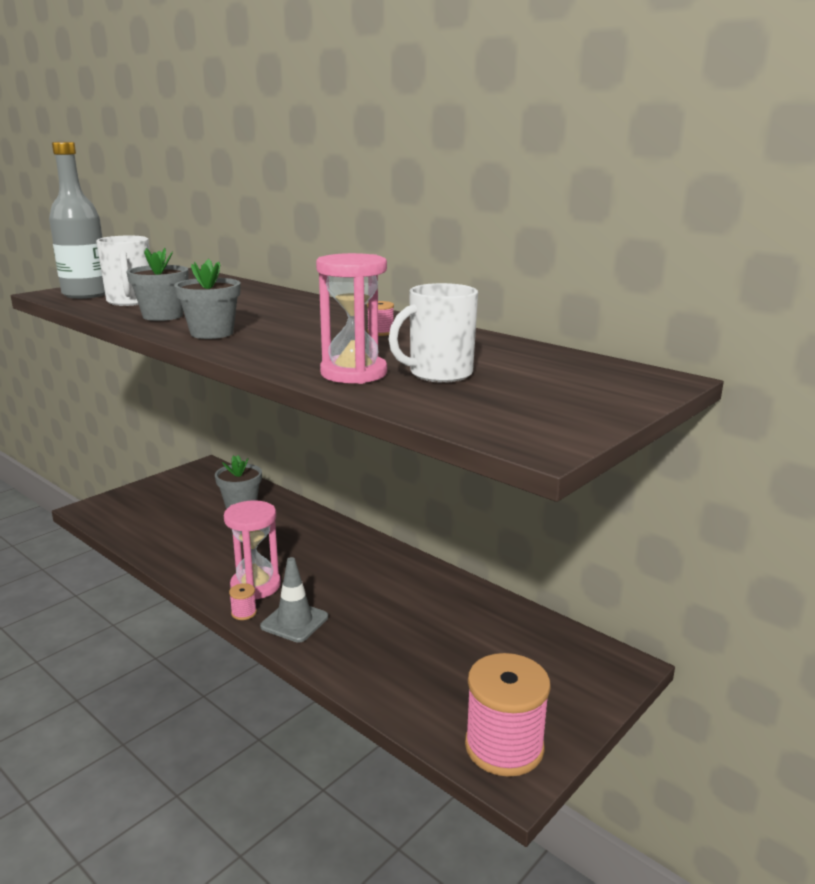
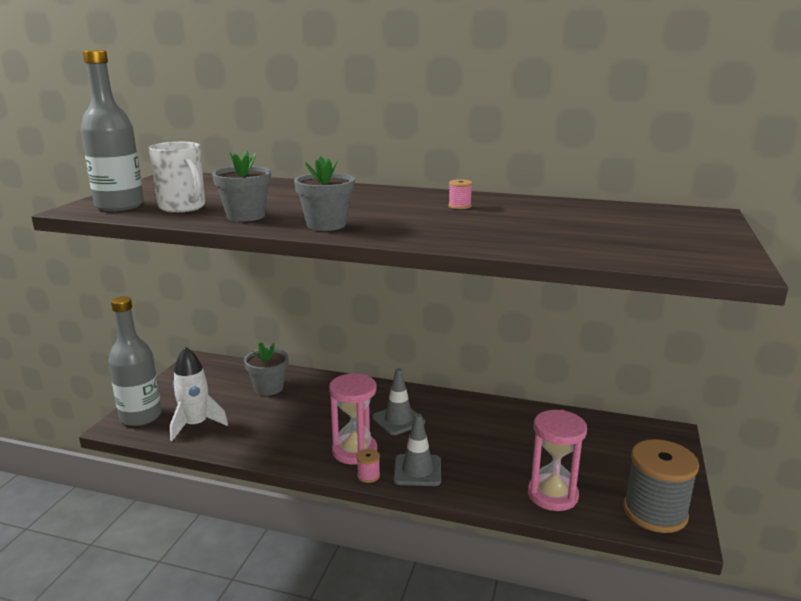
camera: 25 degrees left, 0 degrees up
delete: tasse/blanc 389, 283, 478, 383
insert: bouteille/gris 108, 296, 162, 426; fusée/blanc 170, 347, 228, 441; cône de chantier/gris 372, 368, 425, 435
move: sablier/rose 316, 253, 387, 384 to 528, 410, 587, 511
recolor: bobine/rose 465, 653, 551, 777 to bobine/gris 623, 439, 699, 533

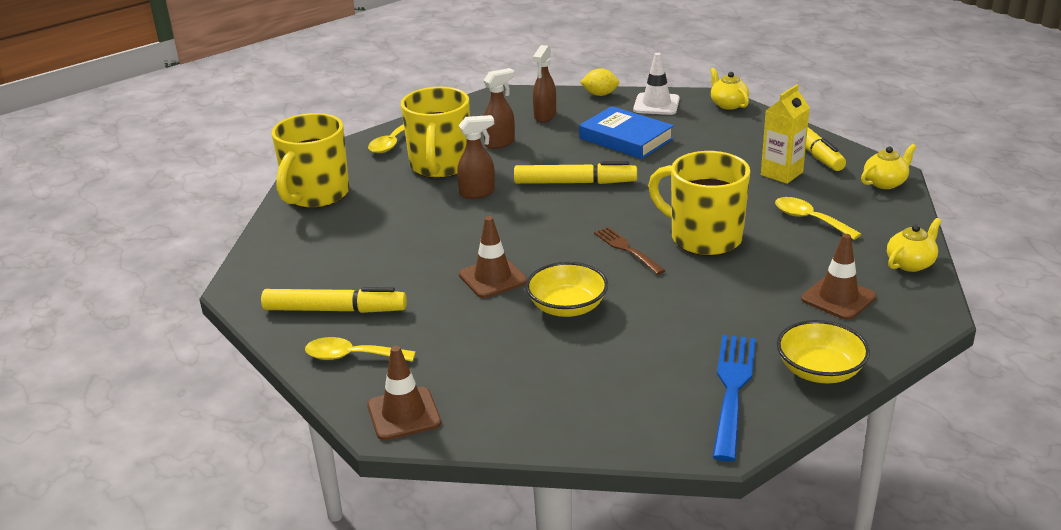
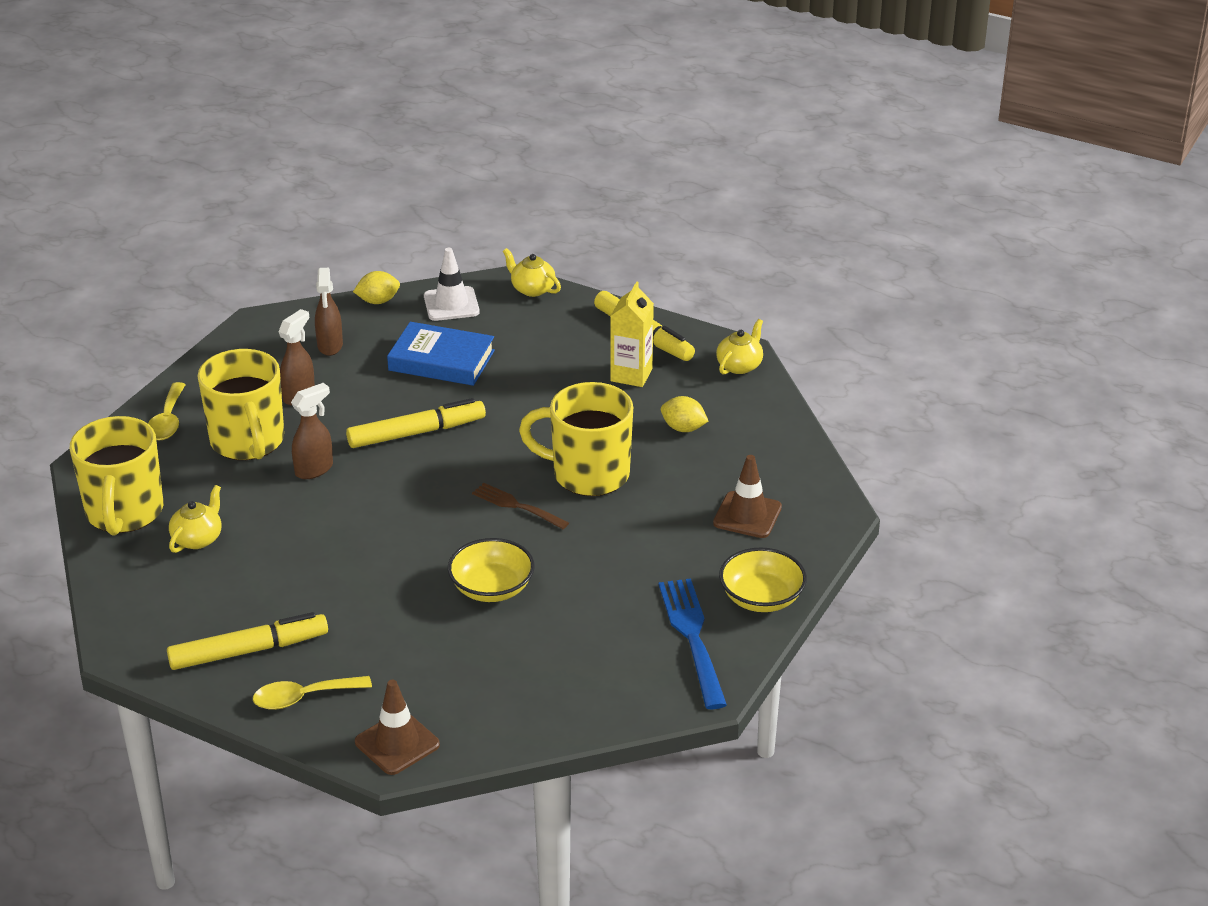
camera: 25 degrees left, 5 degrees up
delete: cône de chantier/marron 459, 216, 527, 298
move: théière/jaune 887, 218, 941, 272 to 169, 485, 222, 553
replace: cuillère/jaune 775, 197, 861, 240 to citron/jaune 661, 396, 708, 432

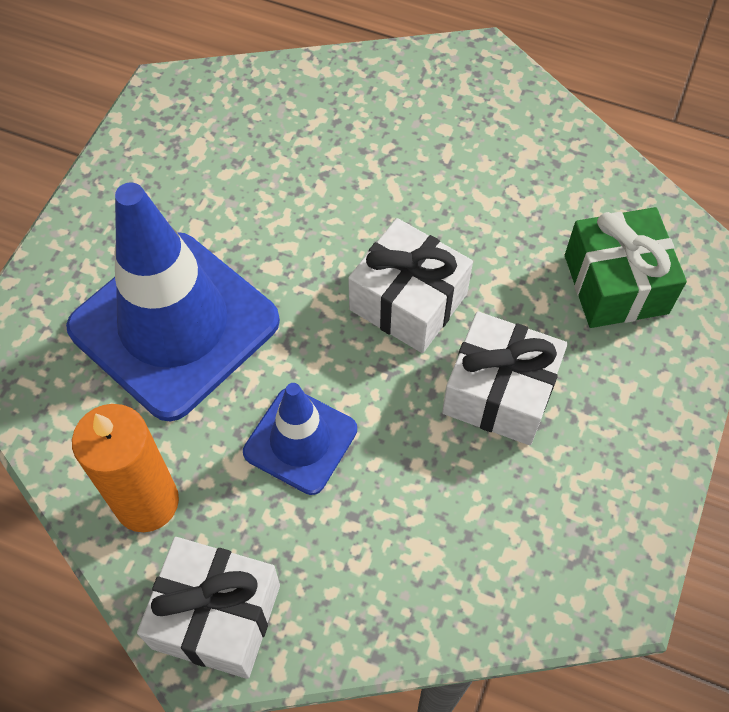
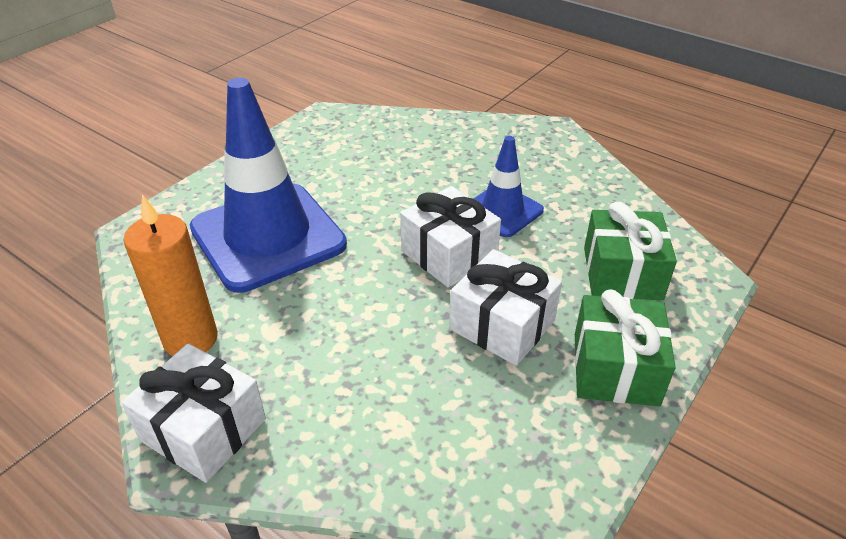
camera: 15 degrees right, 20 degrees down
insert: cadeau/vert 575, 289, 676, 406
move: cône de chantier/bleu 243, 383, 357, 495 to 473, 136, 544, 237

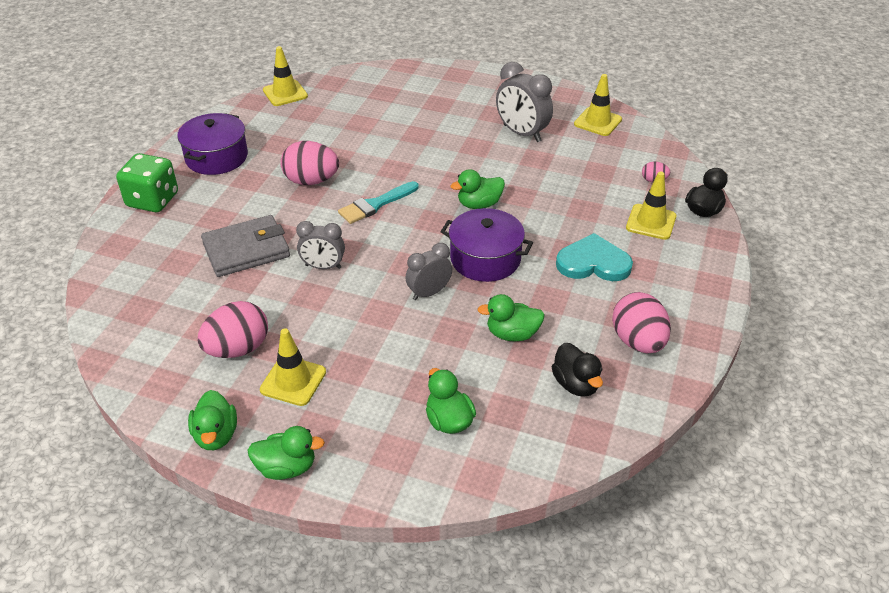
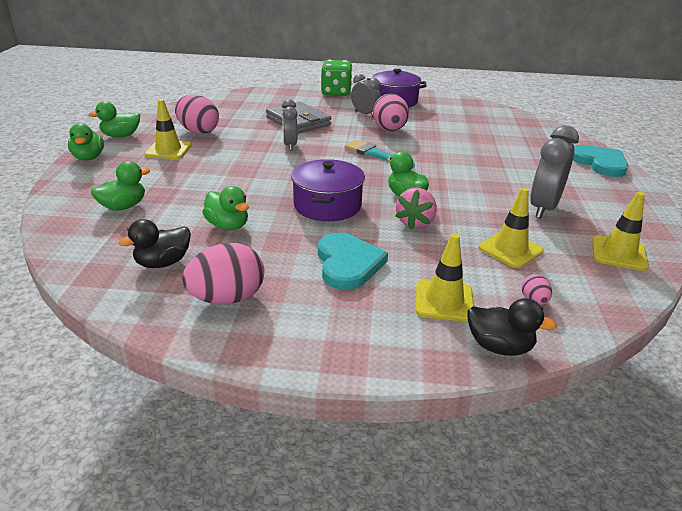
camera: 75 degrees right, 10 degrees down
insert: fraise/rose 395, 188, 437, 230; cœur/turquoise 573, 145, 628, 177
move: cône de chantier/jaune 263, 46, 308, 106 to 478, 188, 544, 268; réveil/gris 406, 243, 452, 300 to 351, 74, 381, 116
rotate: canard/vert 477, 294, 545, 341 = 202, 186, 249, 230 150 degrees clockwise

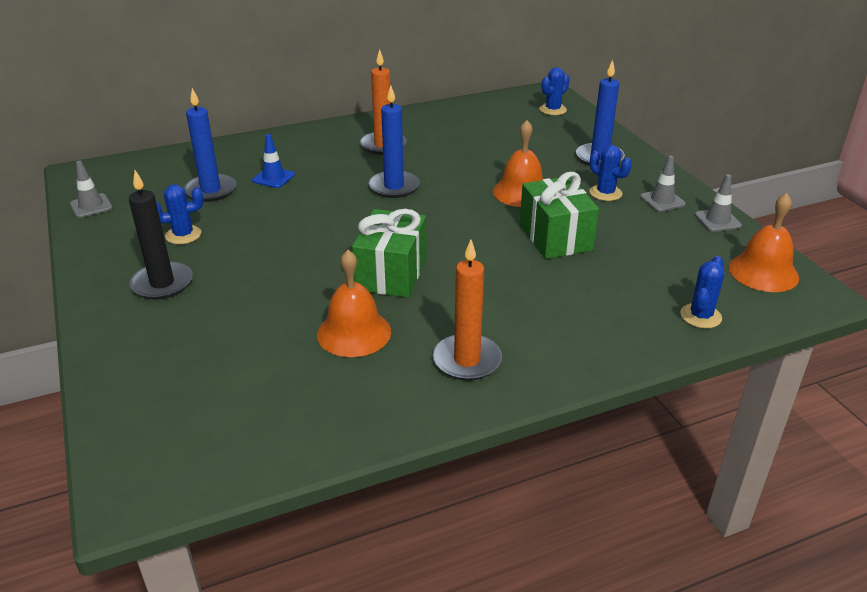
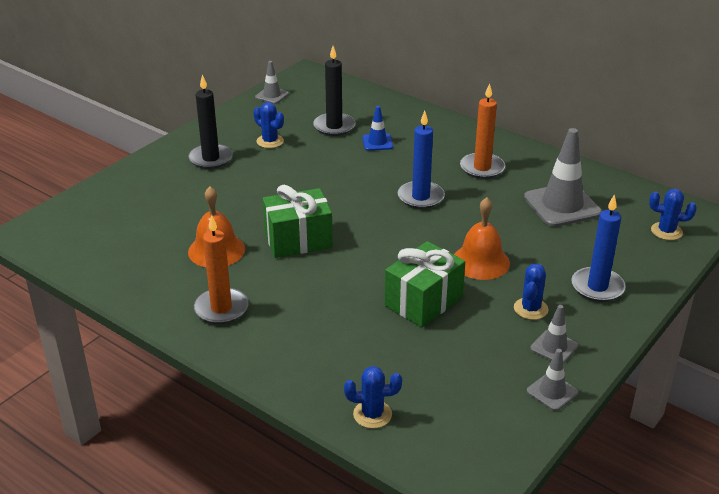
camera: 60 degrees right, 0 degrees up
delete: cloche/orange 729, 193, 799, 292
insert: cône de chantier/gris 524, 128, 602, 227
recolor: bougie/bleu 184, 88, 236, 202 to bougie/noir 313, 46, 355, 136

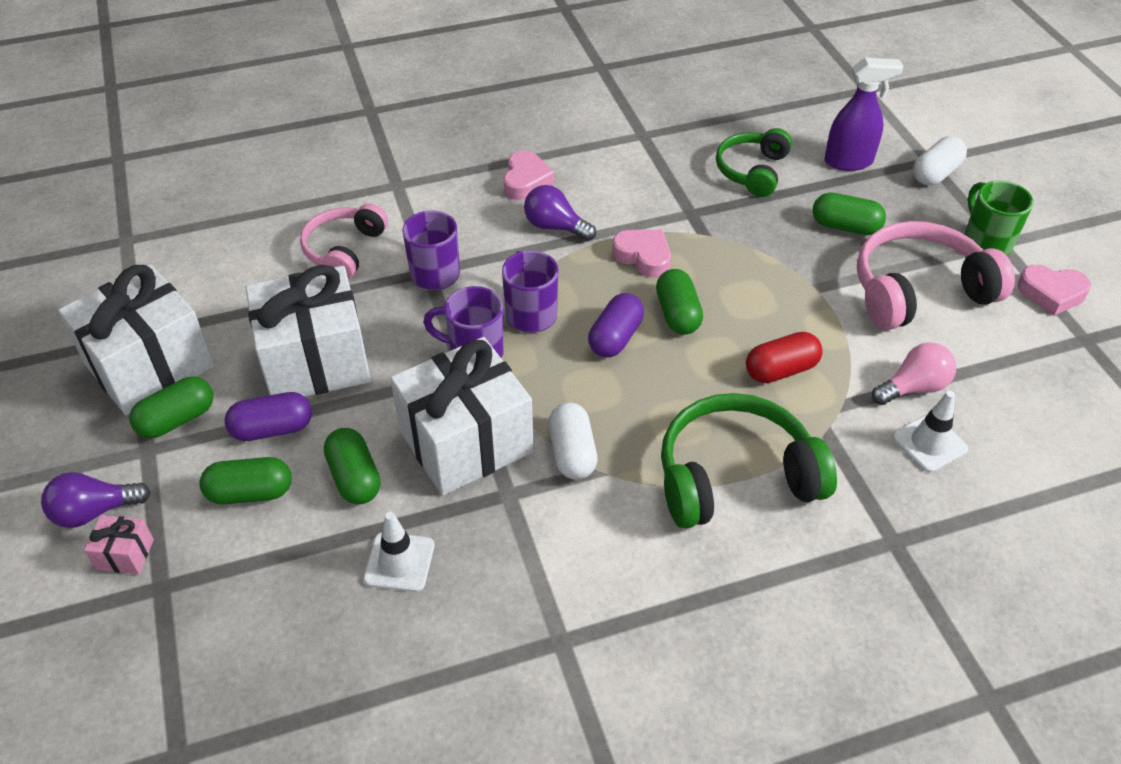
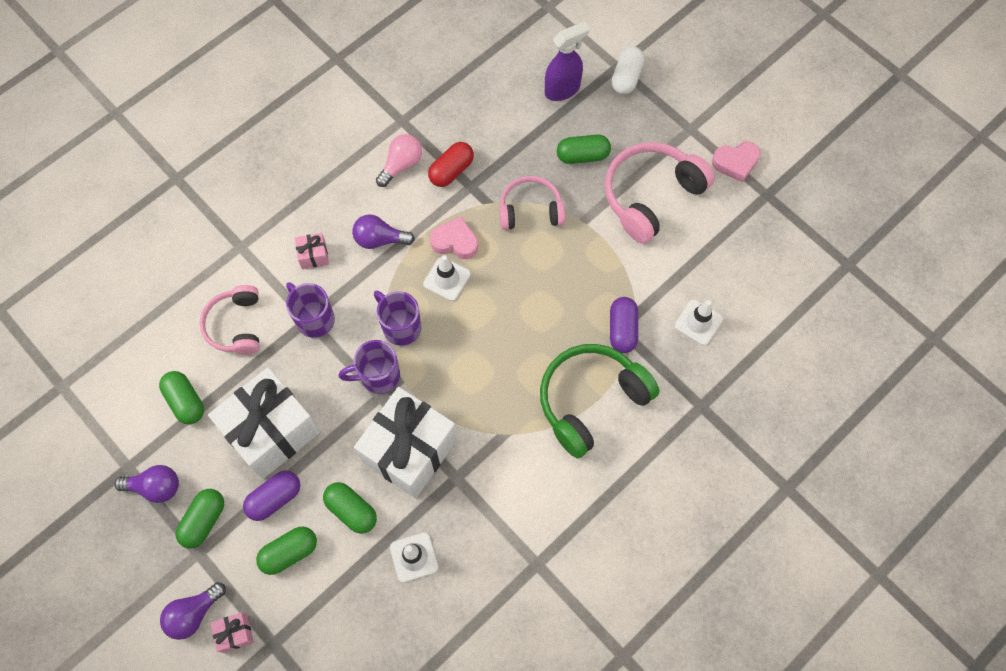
camera: 25 degrees left, 20 degrees up
delete: cœur/rose 503, 151, 554, 200; gélule/blanc 549, 402, 598, 480; casque audio/vert 716, 128, 792, 197; tasse/vert 964, 181, 1033, 255
insert: cadeau/rose 295, 233, 329, 269; cône de chantier/blanc 423, 255, 471, 301; casque audio/rose 499, 176, 565, 230
move: gélule/violet 588, 293, 644, 358 to 610, 297, 638, 353; gélule/vert 656, 269, 703, 334 to 159, 371, 204, 424; gélule/rouge 746, 332, 823, 383 to 428, 142, 474, 187; ampoule/rose 872, 342, 956, 405 to 376, 134, 422, 187
replace: cadeau/blanc 58, 264, 214, 415 to ampoule/violet 114, 465, 179, 503

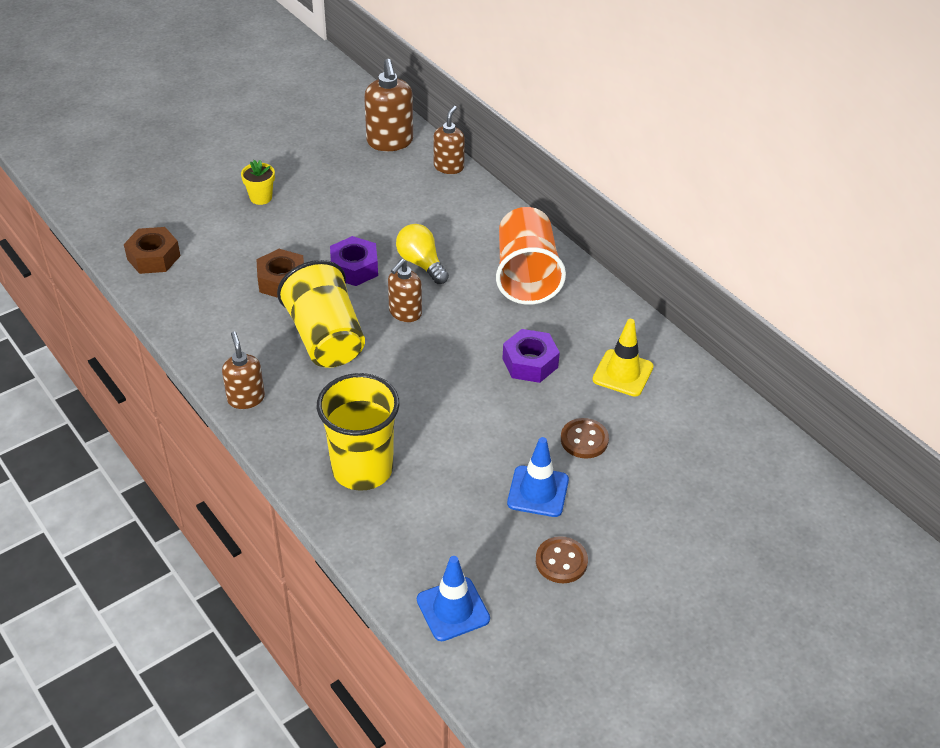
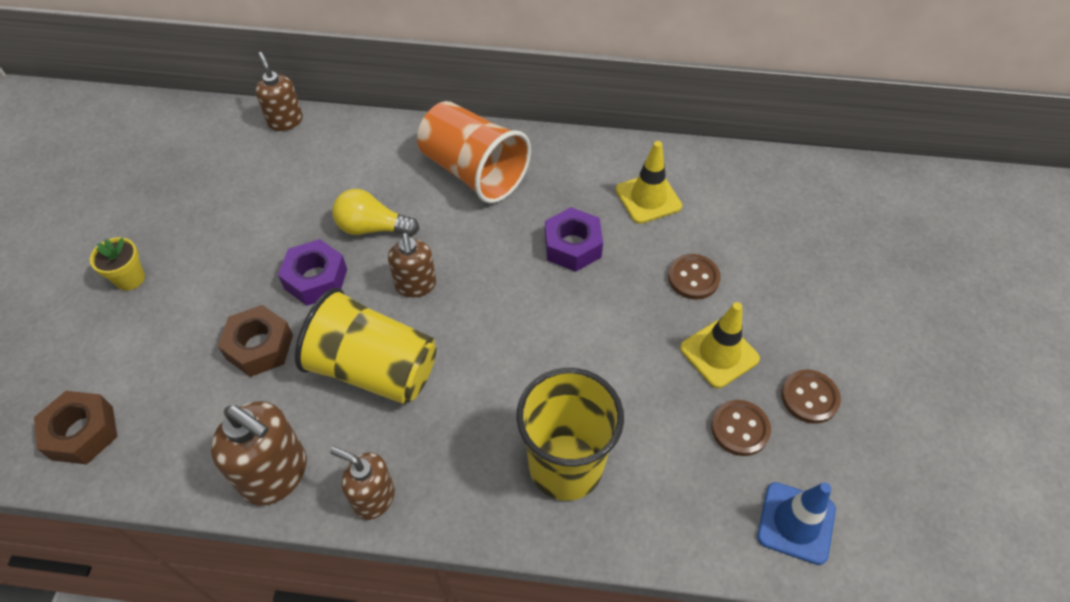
camera: 45 degrees left, 10 degrees up
insert: bouton/marron 711, 400, 771, 456
move: distributeur de savon/marron 364, 59, 413, 151 to 211, 401, 307, 506
recolor: cône de chantier/bleu 507, 437, 569, 517 to cône de chantier/jaune 680, 302, 760, 388

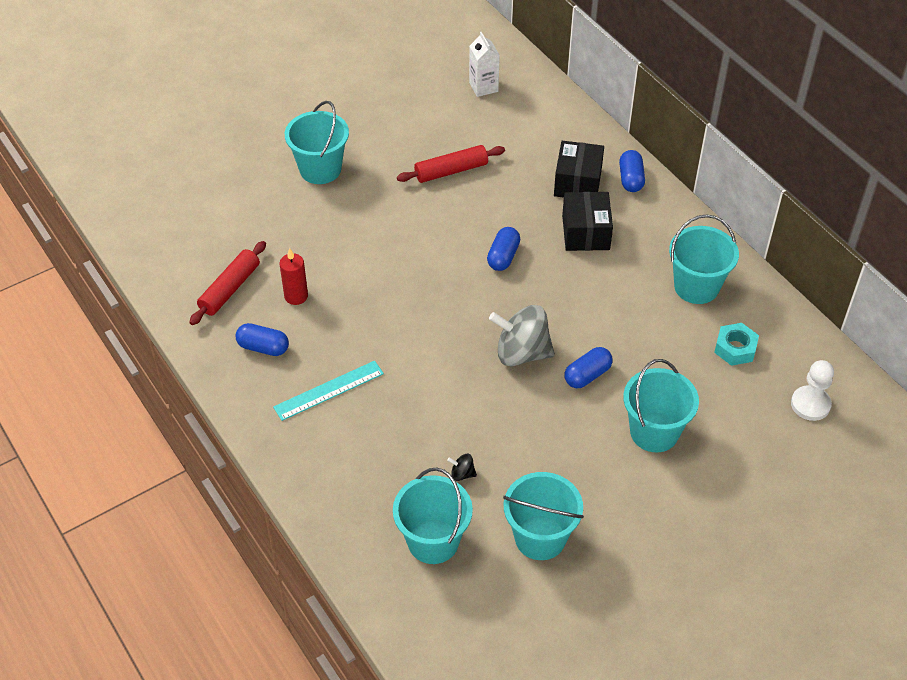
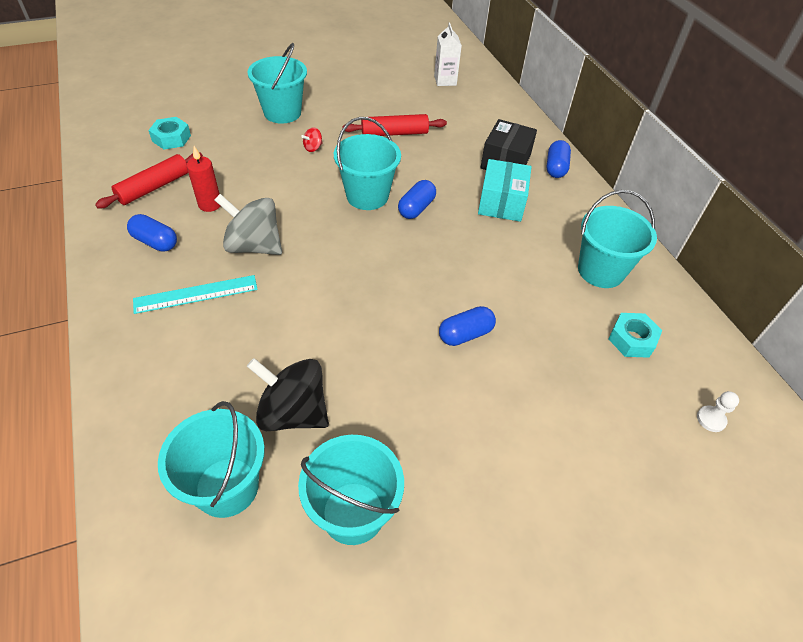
camera: 10 degrees right, 0 degrees up
insert: écrou/turquoise 148, 117, 191, 150; toupie/rouge 301, 127, 323, 152
move: toupie/gris 489, 305, 555, 367 to 215, 194, 282, 255; seau/turquoise 623, 359, 699, 452 to 334, 117, 401, 210
recolor: boîte/noir 562, 192, 613, 251 to boîte/turquoise 478, 159, 532, 222
resize: toupie/noir 447, 454, 477, 481 = 247, 358, 329, 431 x2.40; pion/blanc 791, 360, 834, 421 = 697, 391, 739, 432 x0.61

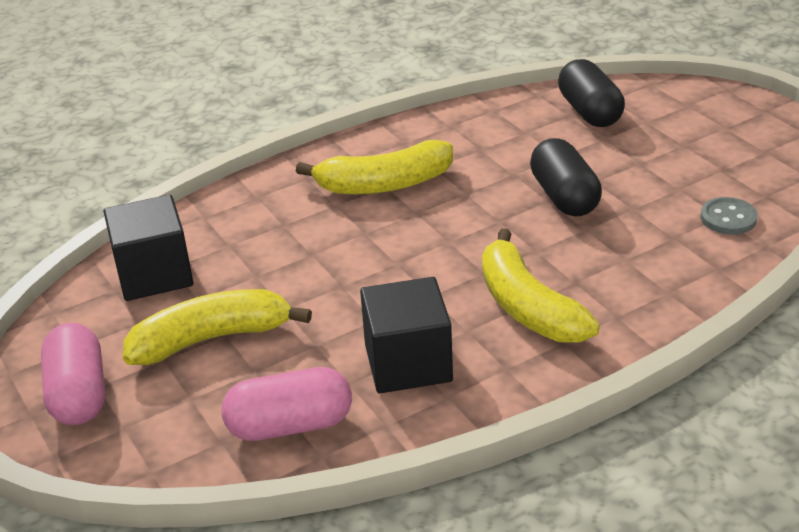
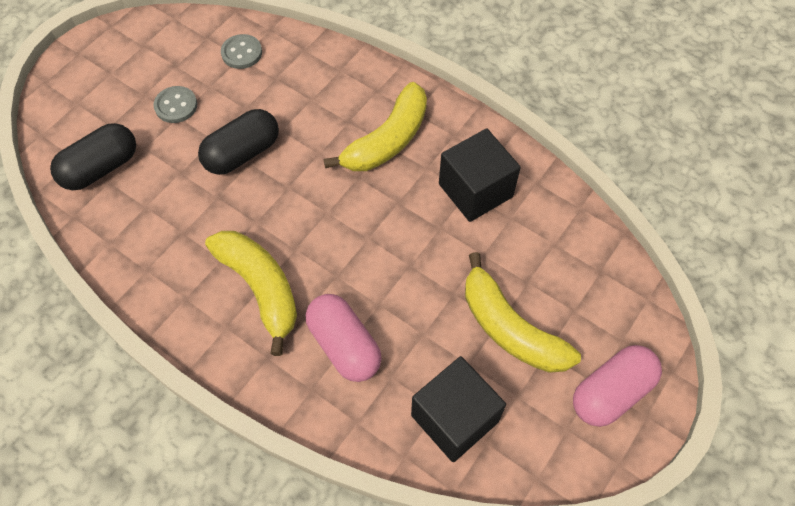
camera: 115 degrees left, 25 degrees up
insert: bouton/gris 153, 86, 197, 123
move: gélule/rose 222, 367, 352, 441 to 306, 294, 382, 382

